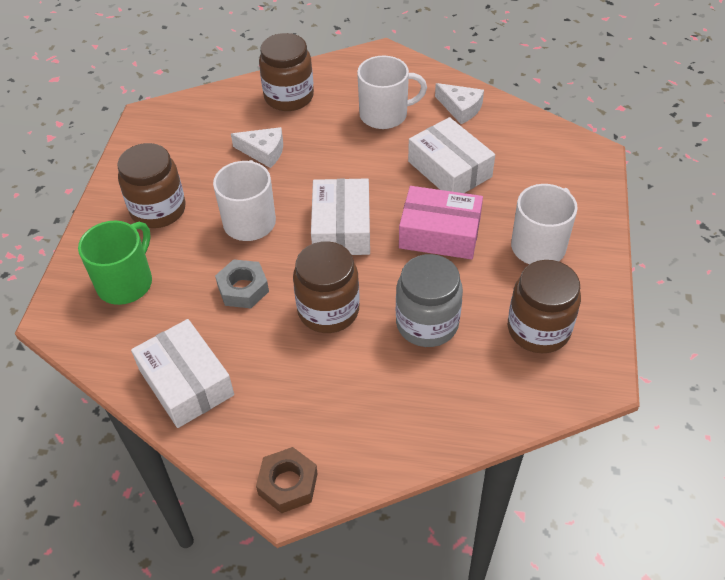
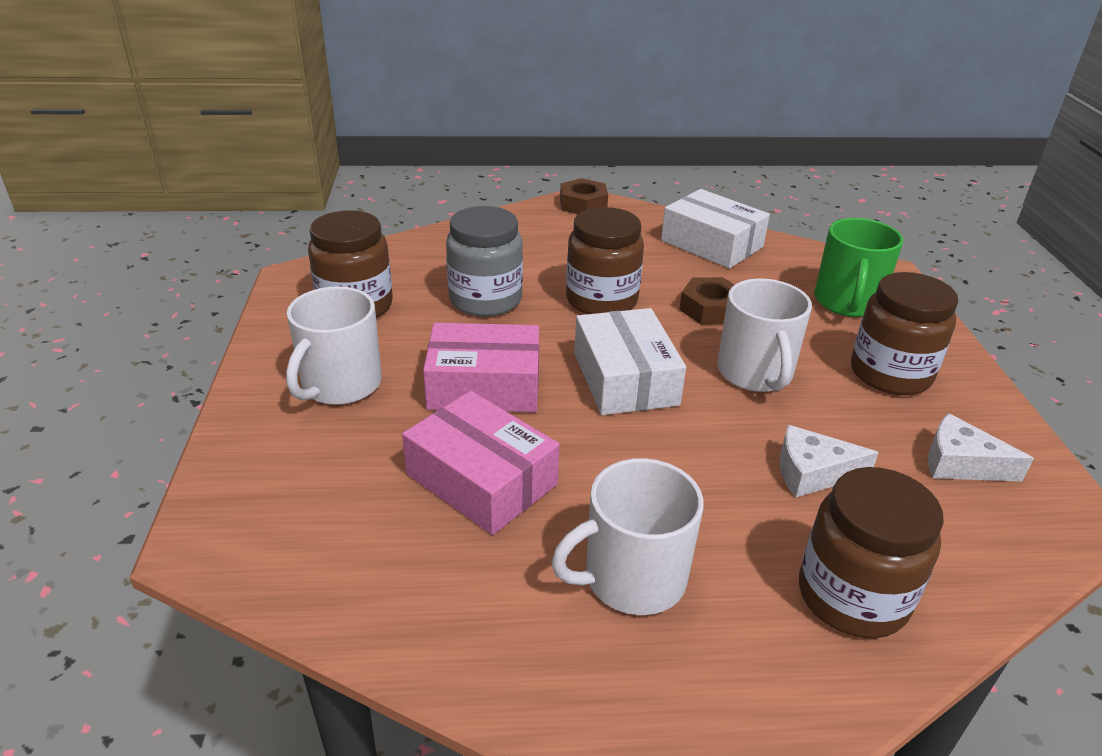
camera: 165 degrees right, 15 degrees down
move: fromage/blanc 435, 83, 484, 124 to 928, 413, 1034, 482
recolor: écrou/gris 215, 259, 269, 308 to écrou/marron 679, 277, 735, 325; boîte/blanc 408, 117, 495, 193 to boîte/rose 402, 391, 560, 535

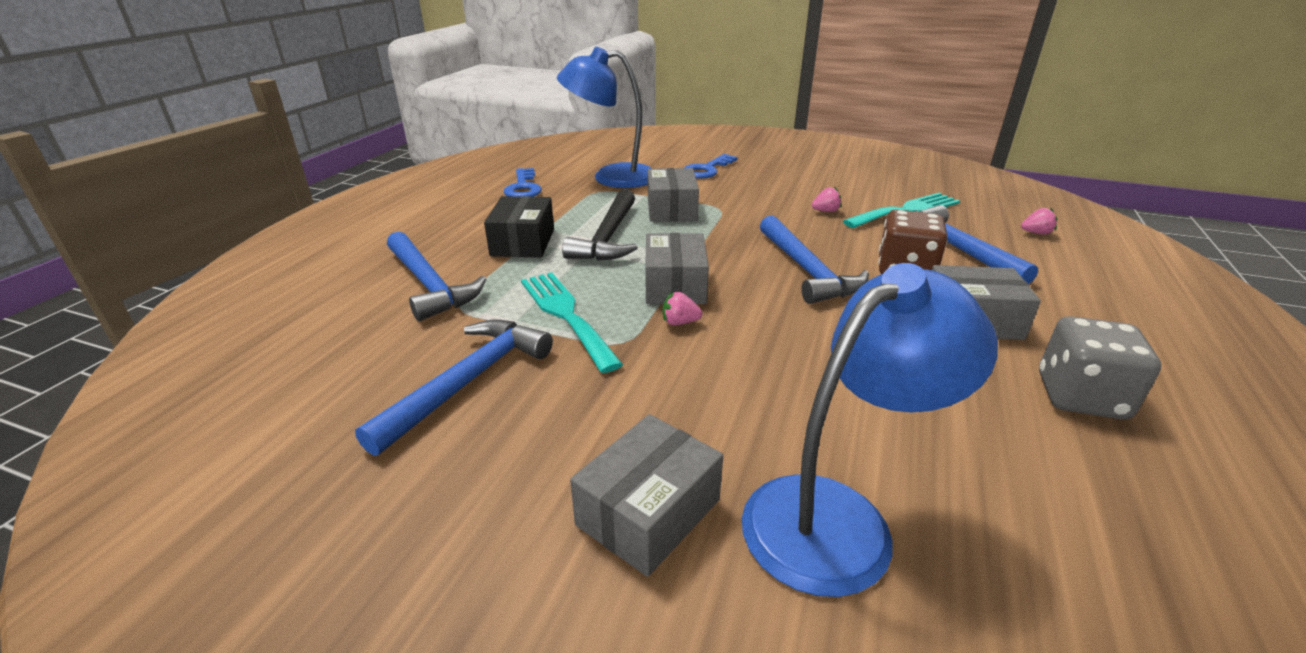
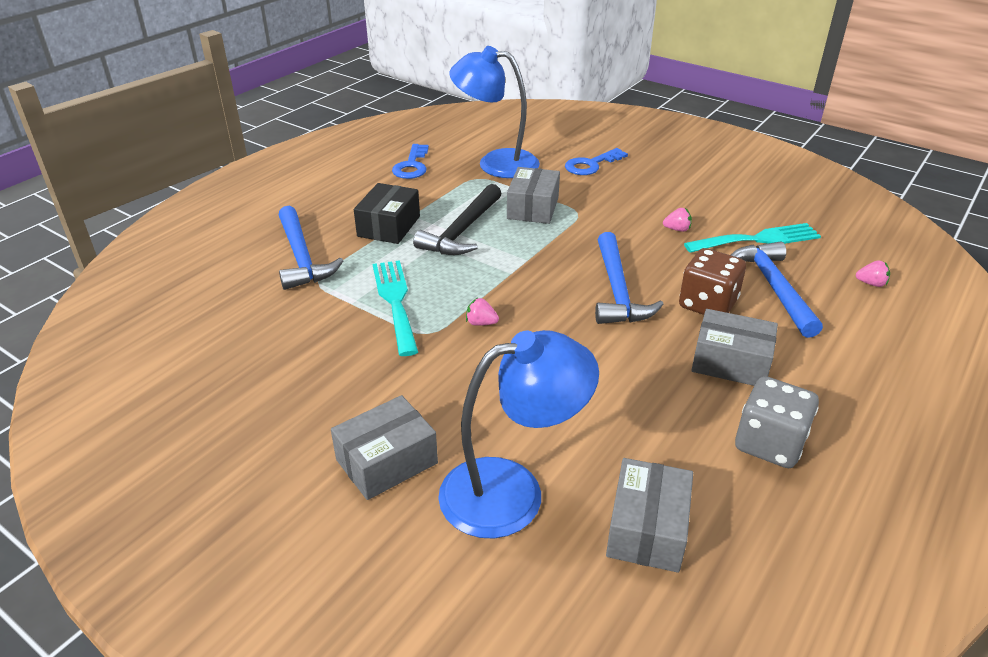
camera: 15 degrees right, 5 degrees up
delete: marteau/bleu 355, 320, 553, 456
move: boîte/gris 645, 233, 709, 304 to 606, 458, 693, 573

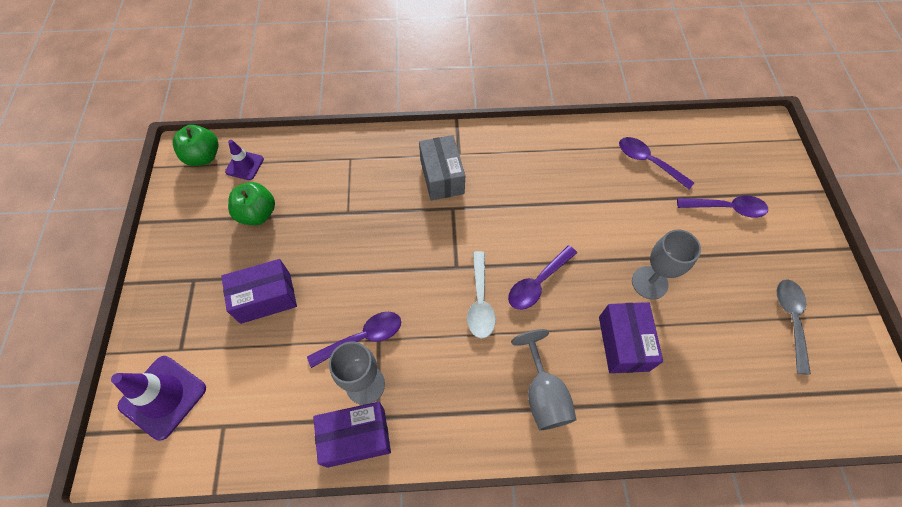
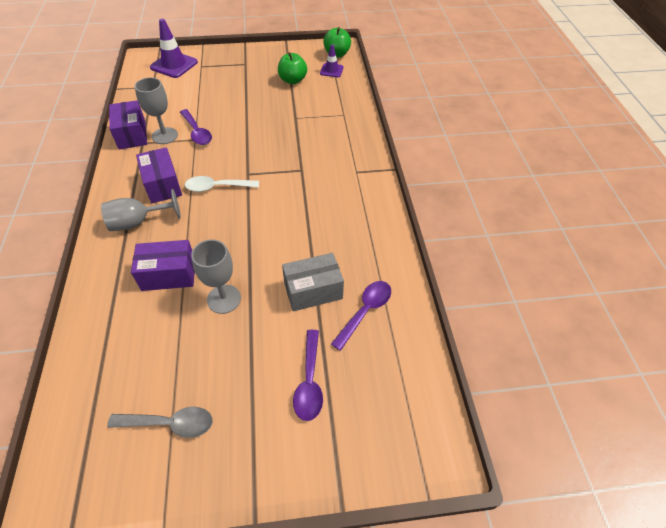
camera: 85 degrees right, 10 degrees down
delete: cuillère/violet 508, 245, 577, 310
move: boîte/violet 222, 259, 297, 324 to 136, 147, 182, 203; boîte/gris 419, 135, 465, 201 to 282, 253, 344, 311

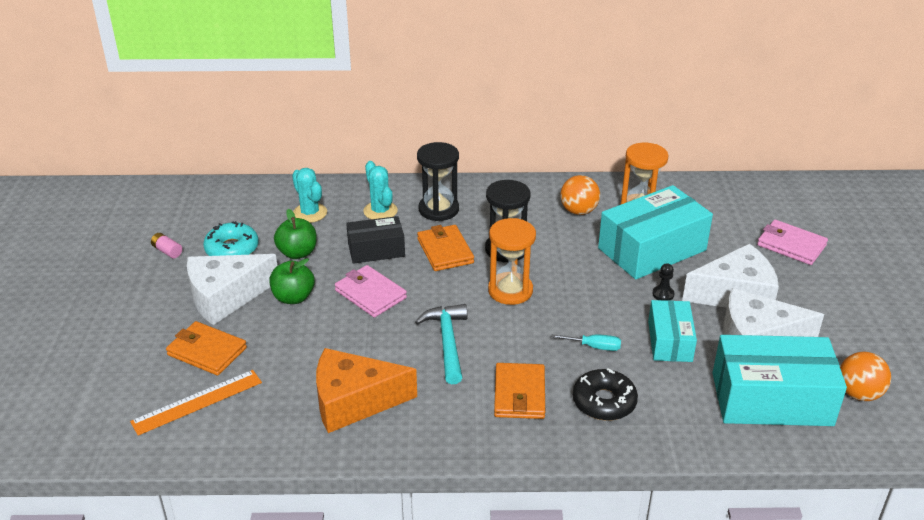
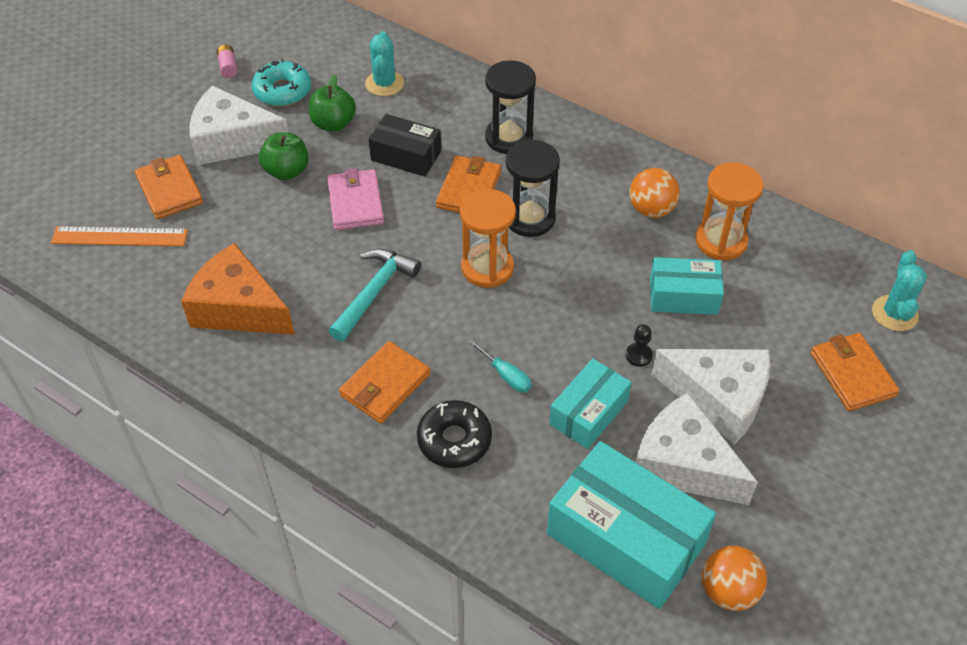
camera: 35 degrees right, 15 degrees up
move: cactus/turquoise 363, 161, 398, 219 to 872, 250, 927, 331
recolor: portefeuille/rose 757, 220, 828, 265 to portefeuille/orange 811, 333, 899, 411
resize: boîte/turquoise 598, 185, 713, 280 = 650, 257, 724, 315 x0.58

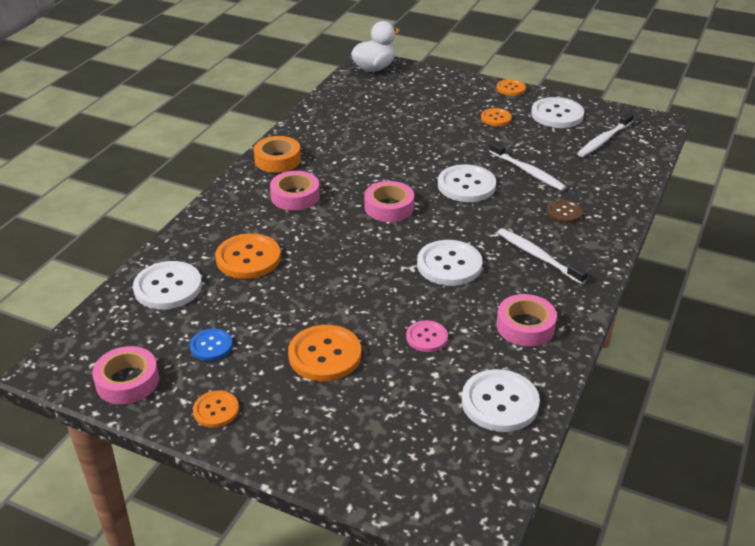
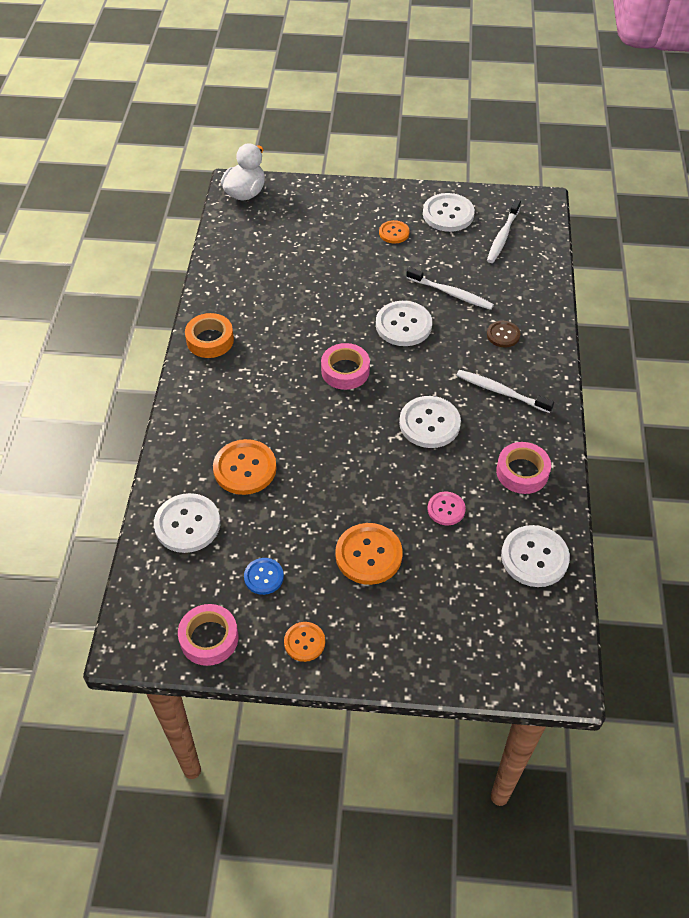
camera: 20 degrees left, 15 degrees up
delete: ruban adhésif/rose 270, 171, 320, 211; bouton/orange 497, 79, 526, 96

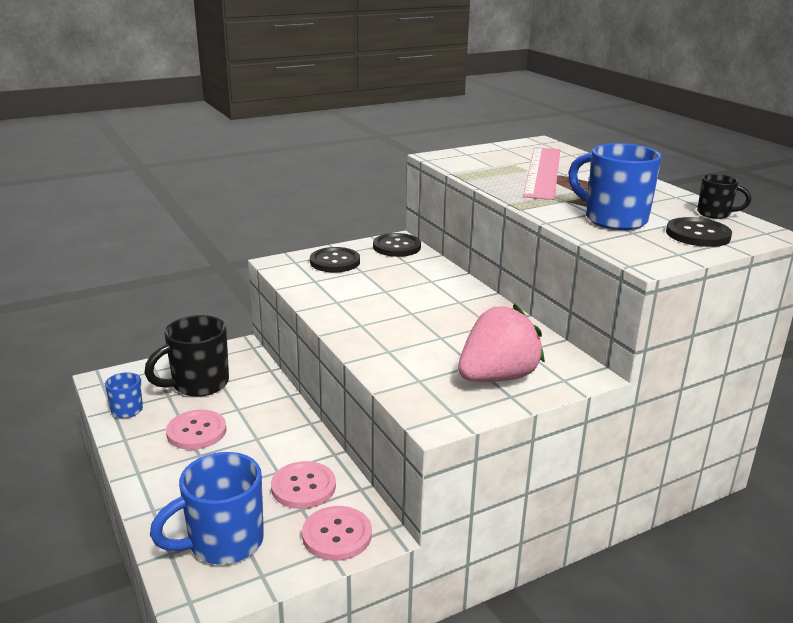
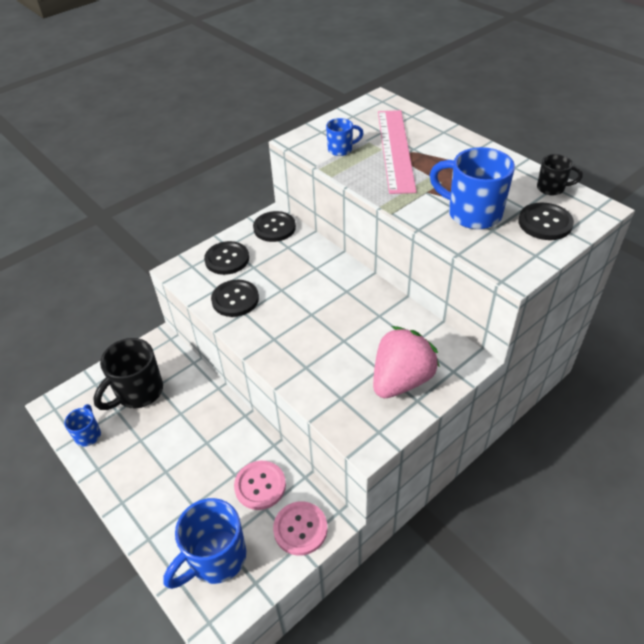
camera: 10 degrees left, 20 degrees up
delete: bouton/rose 166, 410, 227, 450
insert: bouton/noir 211, 280, 259, 317; tasse/bleu 326, 118, 363, 156

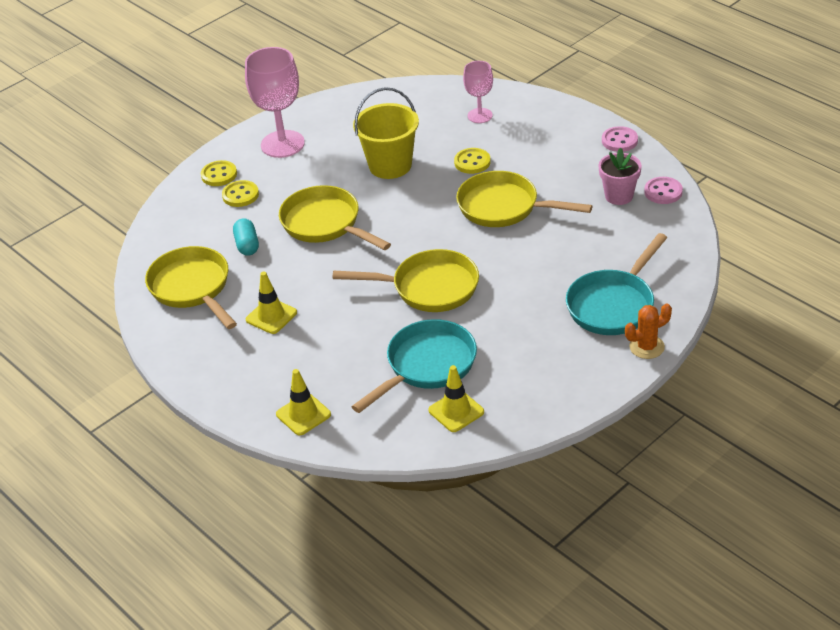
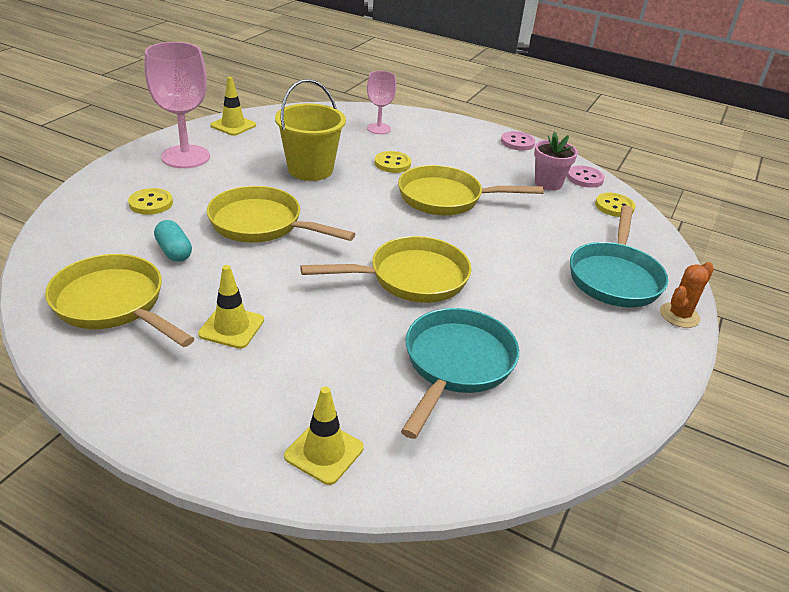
camera: 25 degrees left, 5 degrees down
move: bouton/jaune 201, 160, 237, 186 to 595, 193, 636, 217; cône de chantier/jaune 428, 365, 484, 432 to 211, 77, 256, 136

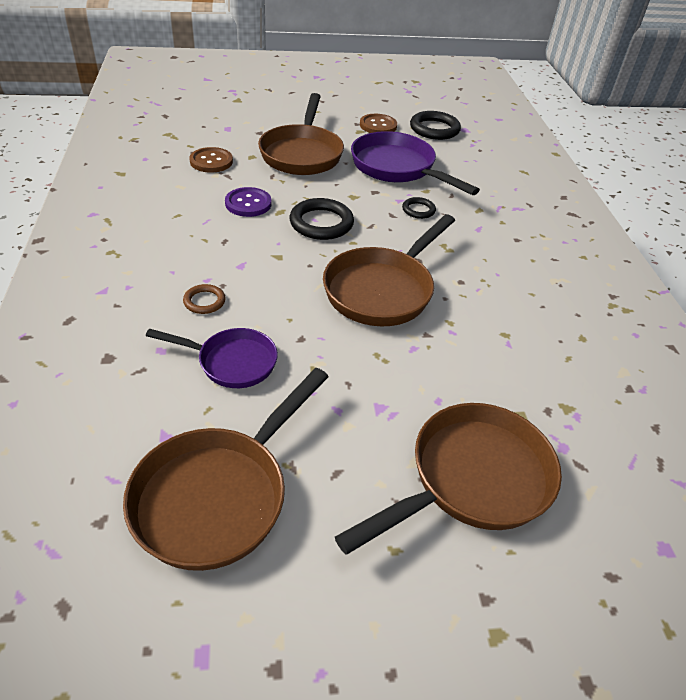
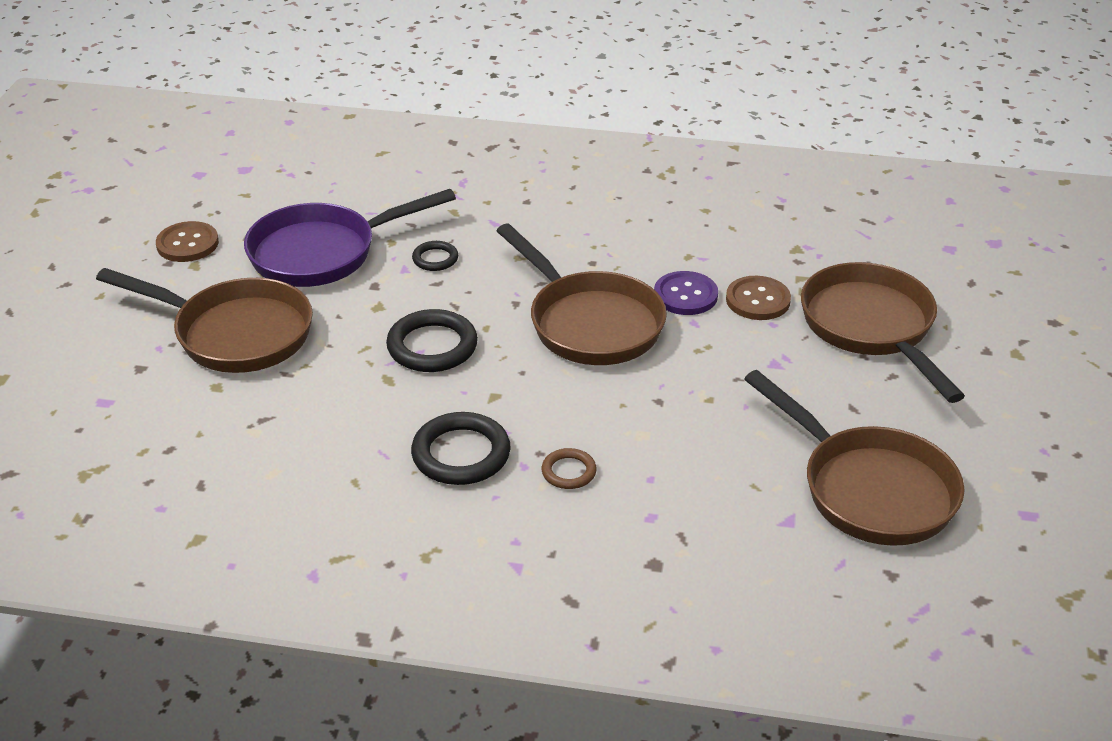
camera: 70 degrees left, 5 degrees down
delete: poêle/violet 146, 328, 278, 388
move: bouton/marron 189, 147, 233, 173 to 726, 276, 791, 320; bouton/violet 225, 187, 272, 217 to 654, 271, 718, 315; anneau/noir 410, 111, 461, 140 to 411, 412, 511, 485

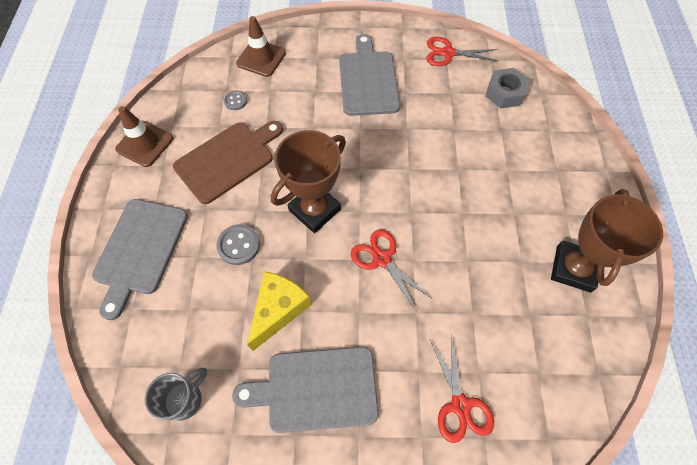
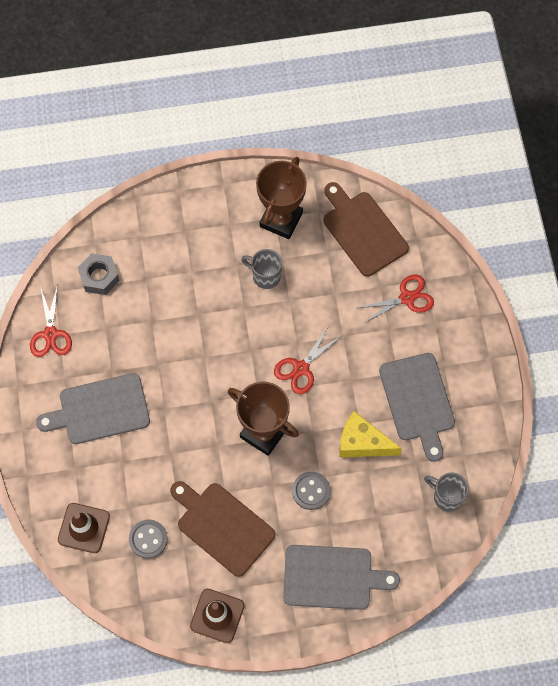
camera: 100 degrees left, 5 degrees up
insert: tasse/gris 241, 249, 282, 289; planche à découper/marron 323, 182, 409, 277
rotate: trophée/marron 551, 189, 663, 292 = 256, 157, 307, 239 75 degrees counterclockwise
resize: bouton/gris 224, 91, 247, 110 = 129, 519, 168, 559 x1.58

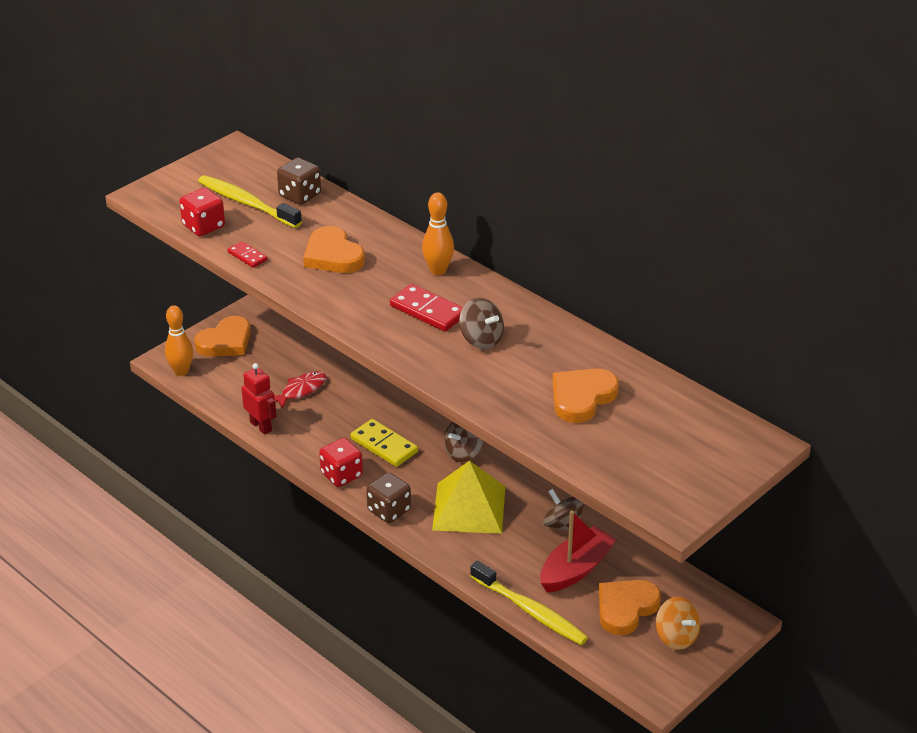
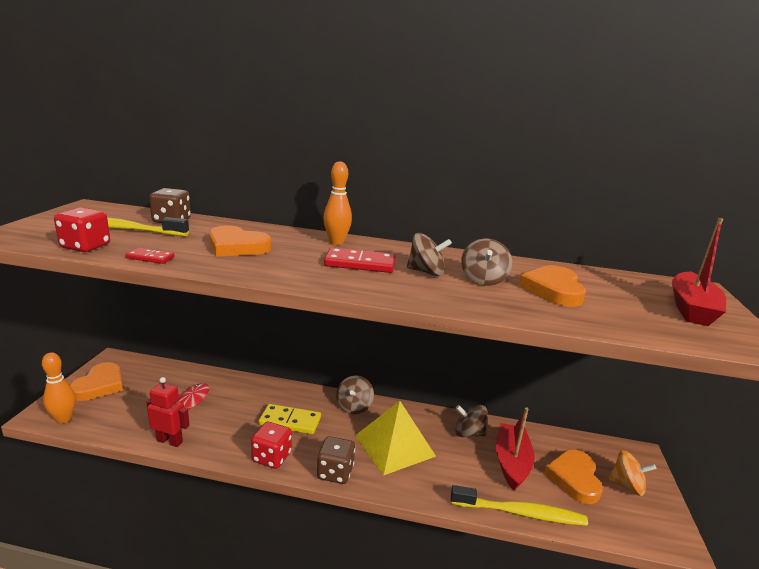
camera: 35 degrees left, 15 degrees down
insert: toupie/marron 461, 239, 512, 286; bateau/rouge 672, 218, 726, 326

